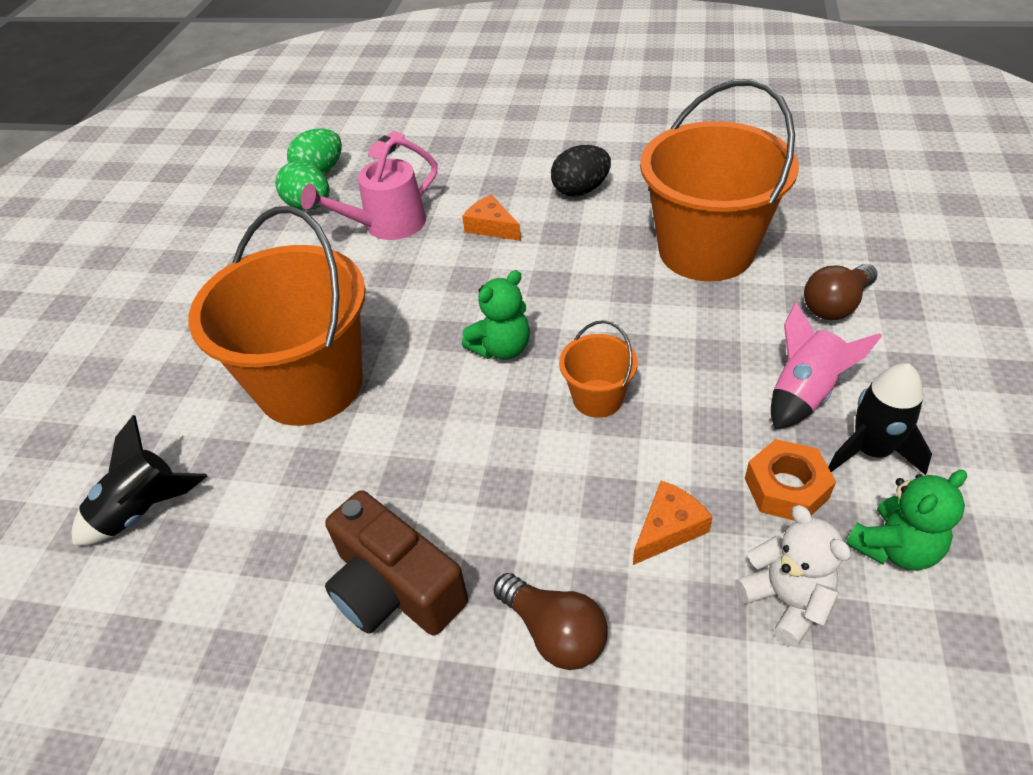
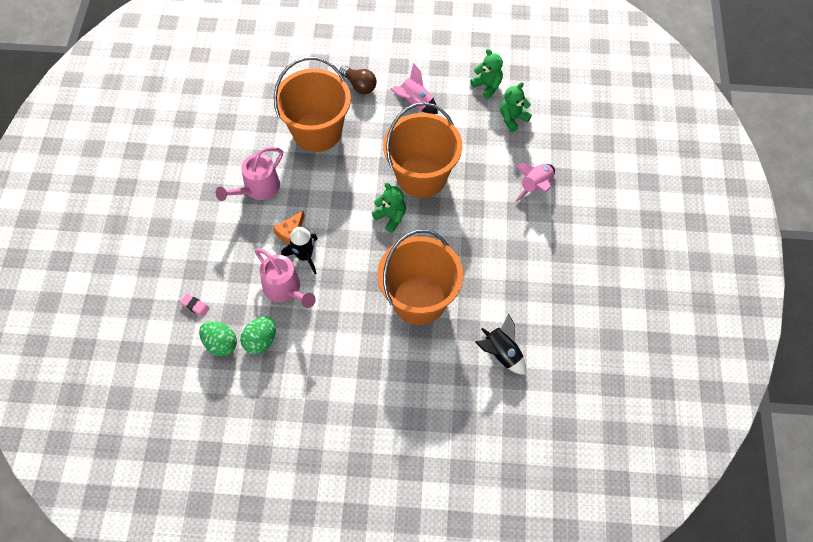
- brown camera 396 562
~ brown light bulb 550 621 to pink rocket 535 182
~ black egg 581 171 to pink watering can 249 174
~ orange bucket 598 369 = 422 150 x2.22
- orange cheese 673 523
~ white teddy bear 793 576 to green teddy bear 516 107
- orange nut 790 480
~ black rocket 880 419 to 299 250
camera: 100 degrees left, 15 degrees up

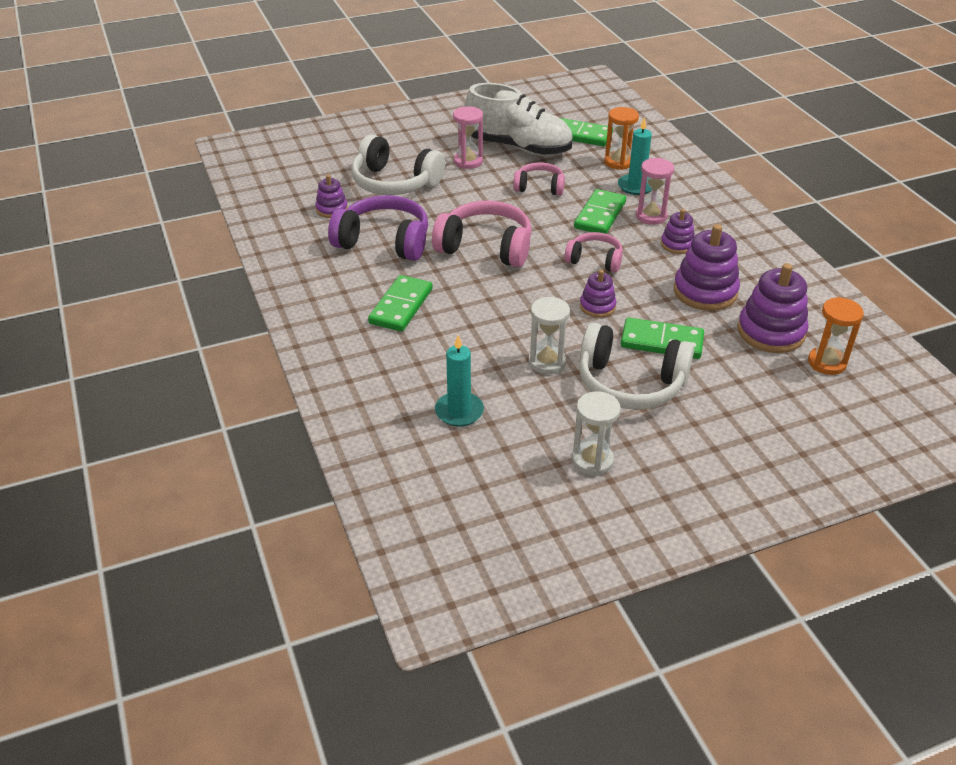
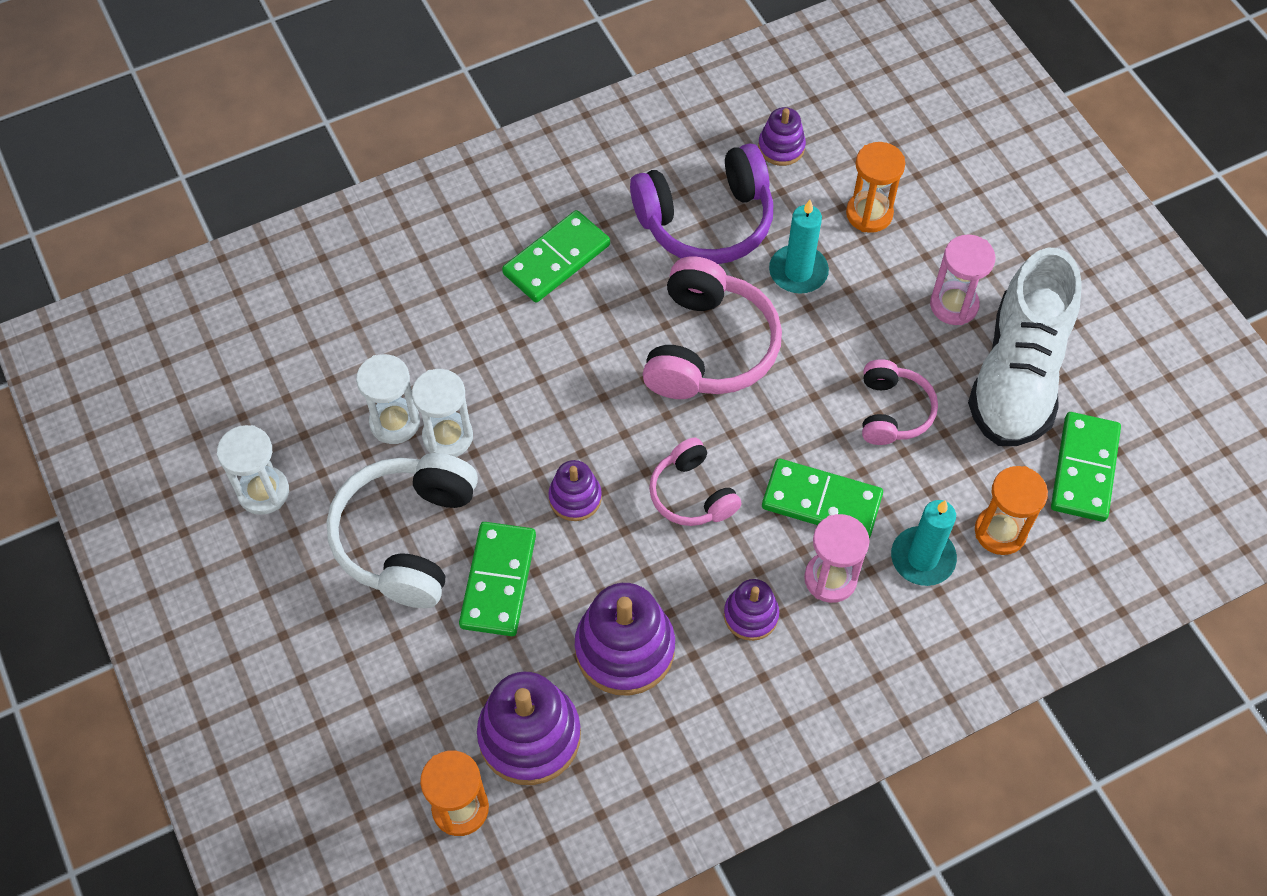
~ purple headphones 378 228 = 701 203 60 degrees clockwise
~ white headphones 398 164 to orange hourglass 875 187
~ green domino 400 303 = 556 256 60 degrees counterclockwise
~ turquoise candle 459 381 to 799 247
~ pink headphones 593 252 = 695 482 135 degrees clockwise
+ white hourglass 388 399
camera: 85 degrees right, 20 degrees up

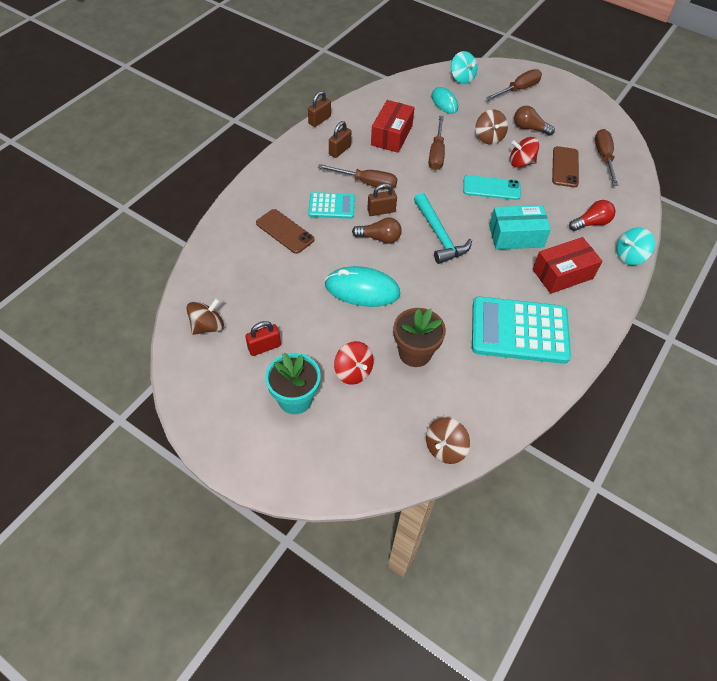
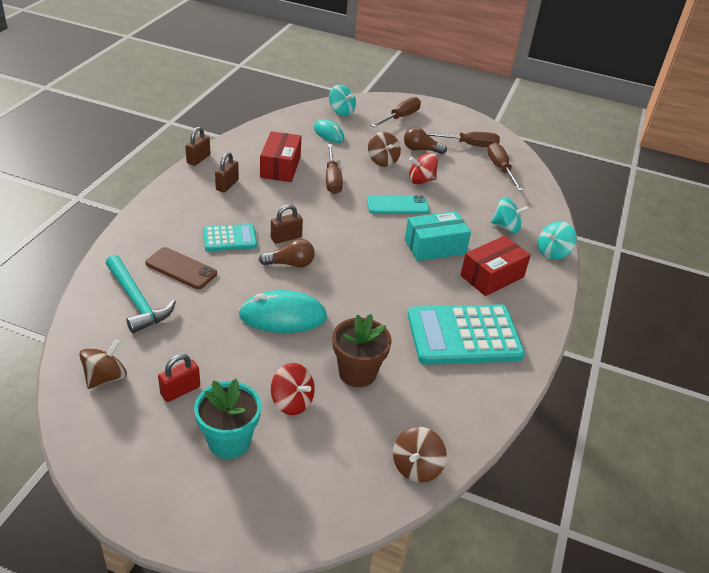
~ brown screwdriver 357 177 to 462 139
~ turquoise hammer 443 228 to 140 294
- brown phone 565 166
~ red light bulb 592 215 to turquoise spinning top 510 215
camera: 15 degrees left, 15 degrees down

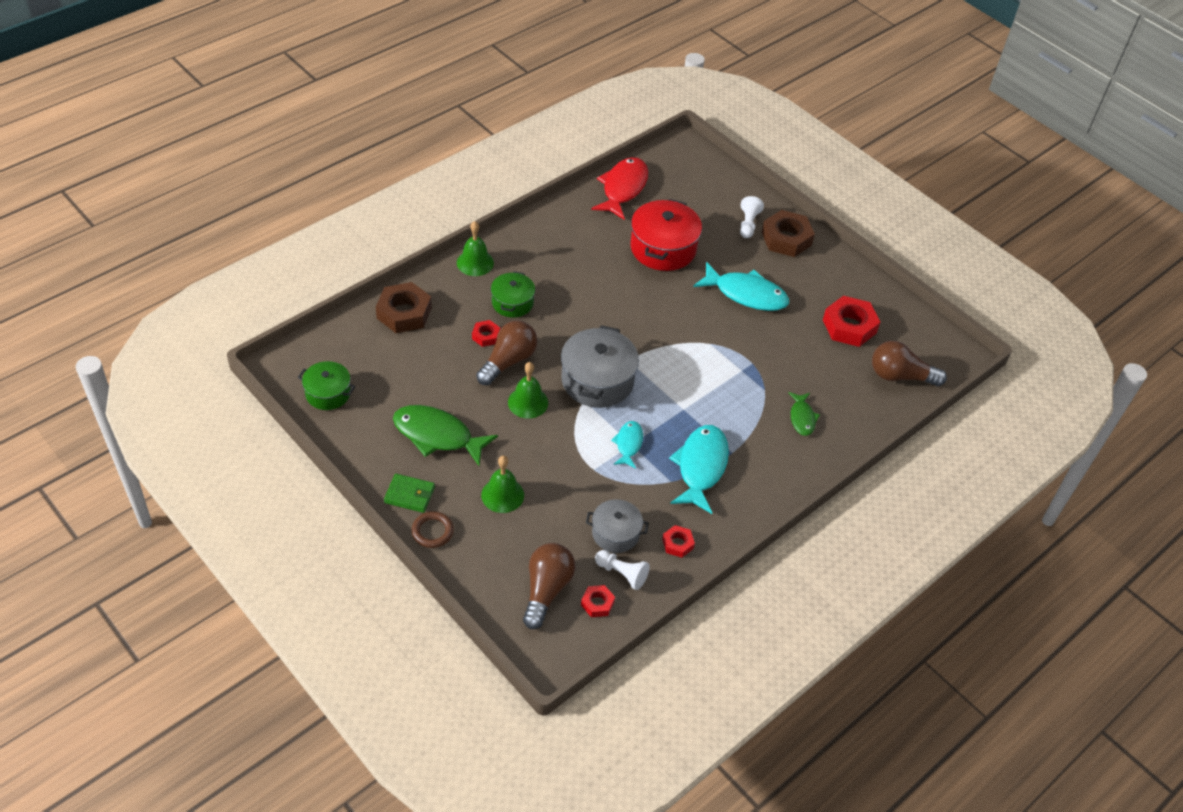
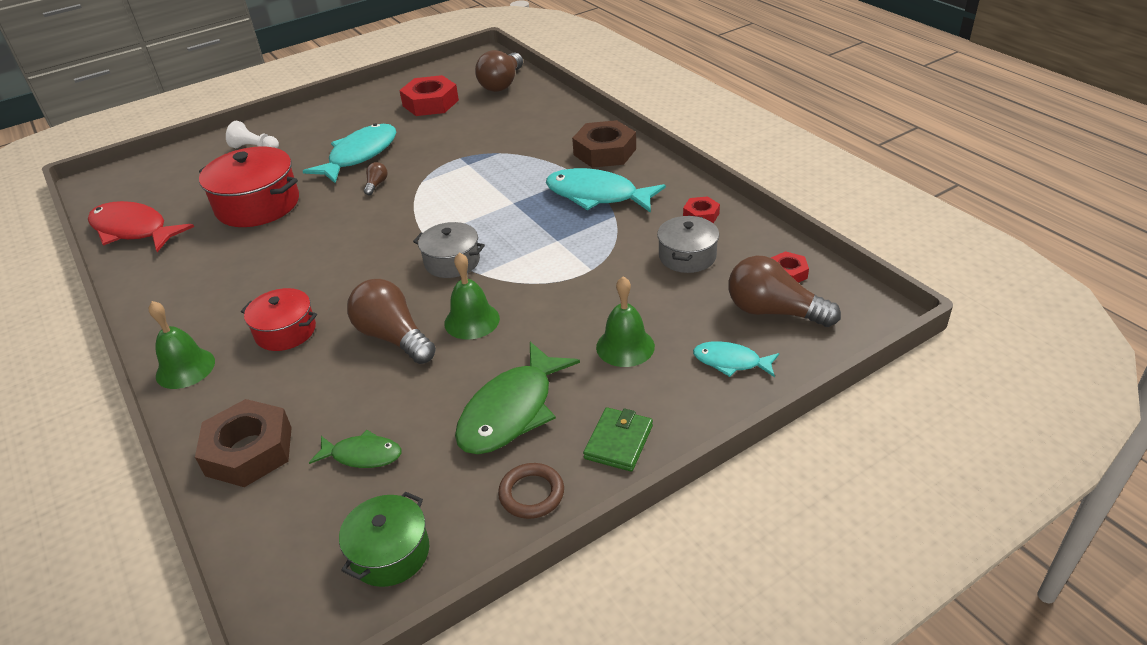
~ brown ring 432 529 to 531 491
- red nut 486 333
~ green pot 513 294 to red pot 279 319
~ grey pot 600 366 = 449 250 x0.60
- white pawn 622 570
~ turquoise fish 627 445 to 736 359
~ brown nut 788 233 to 604 144
~ green fish 804 414 to 355 449
+ brown light bulb 375 178
camera: 75 degrees left, 10 degrees down

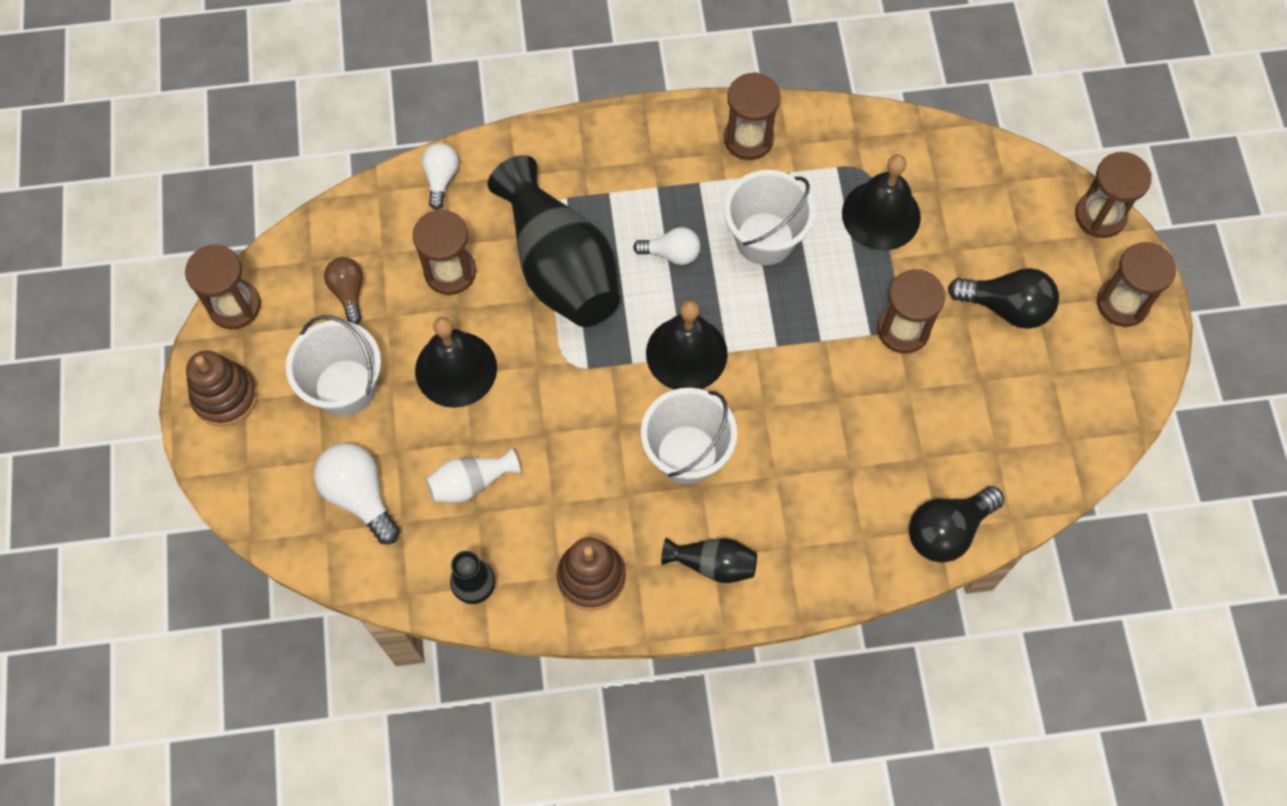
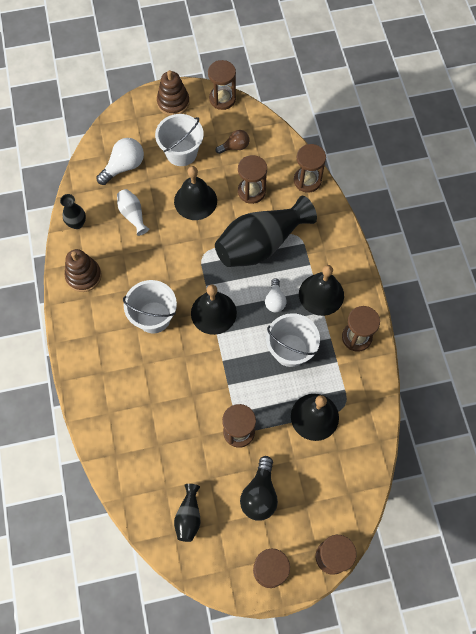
~ white light bulb 440 176 to brown hourglass 310 168
~ black vase 709 560 to 187 513
- black light bulb 956 524
+ black bell 321 290
camera: 85 degrees right, 0 degrees up

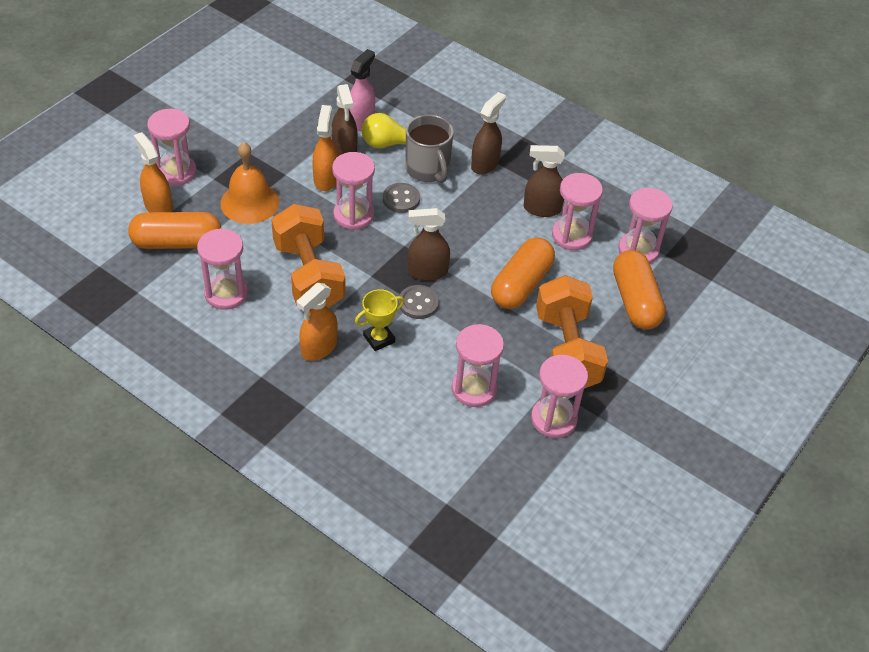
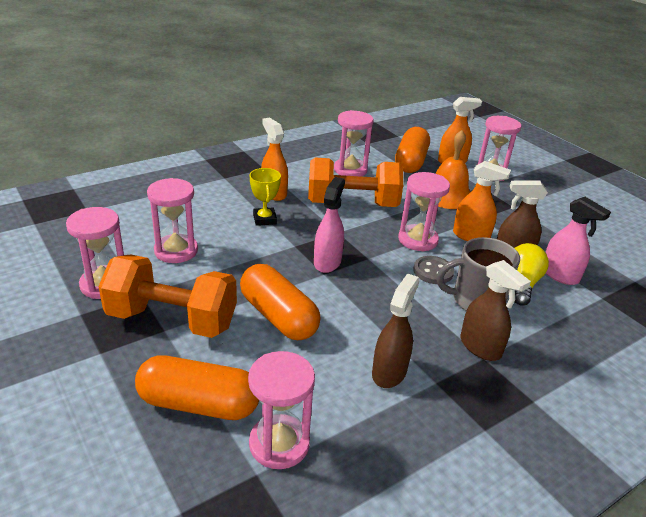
- grey button 419 302
~ brown spray bottle 429 244 to pink spray bottle 329 225
- pink hourglass 577 211
camera: 110 degrees right, 15 degrees down

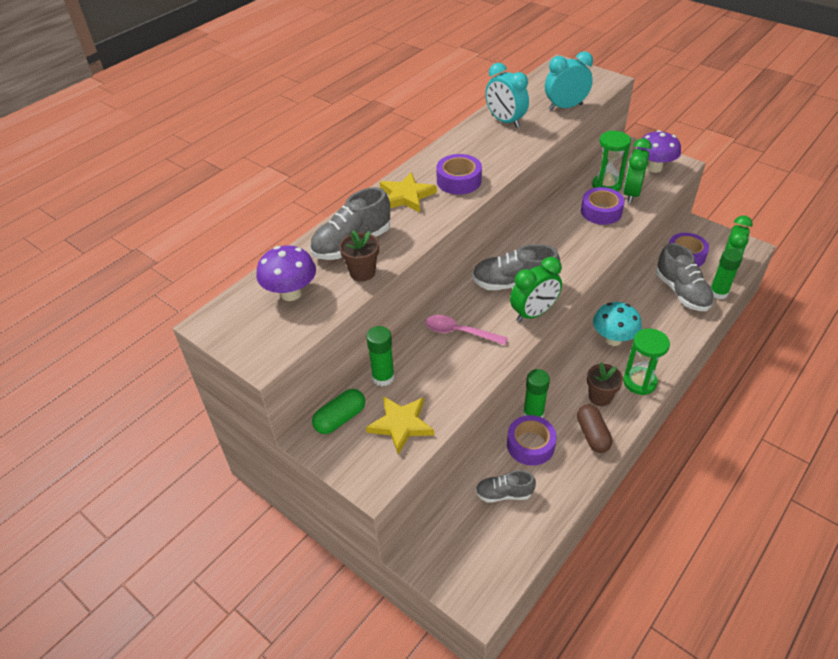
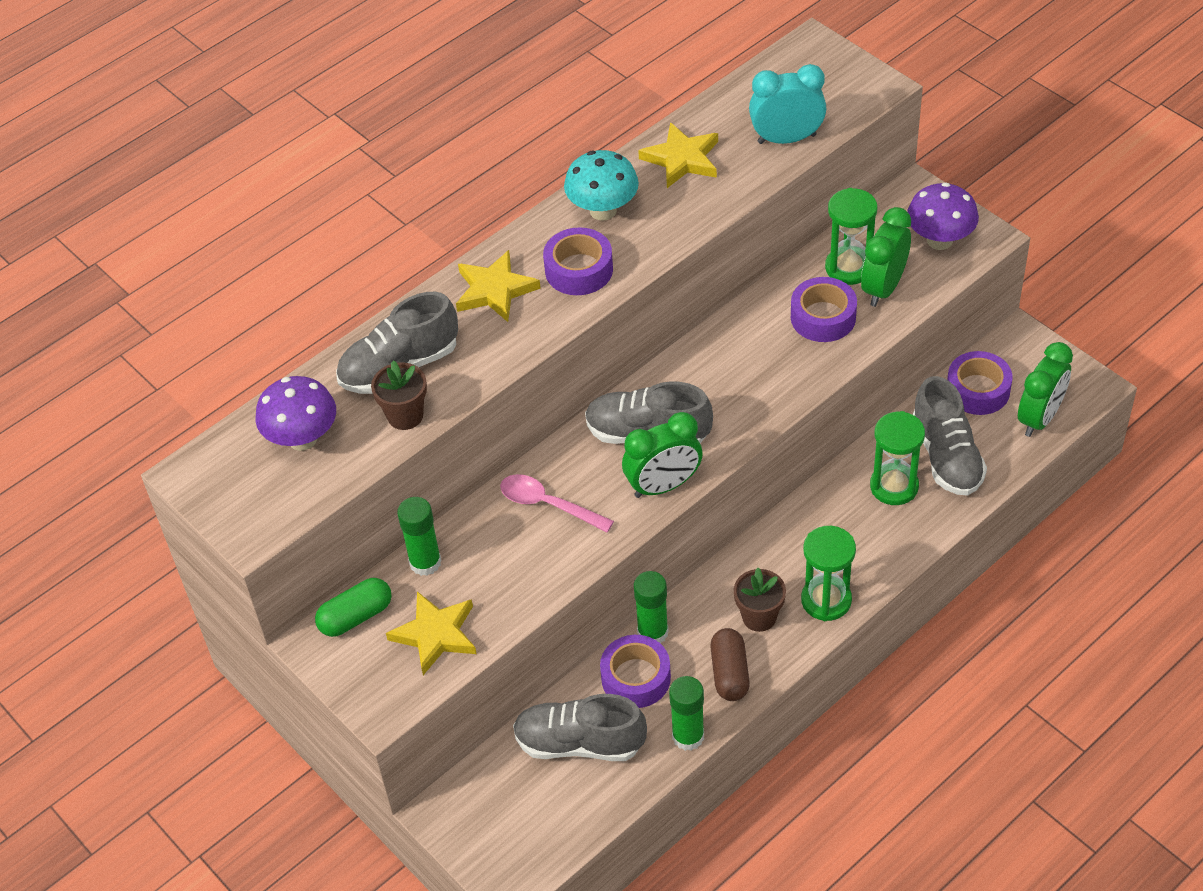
~ grey shoe 505 486 = 580 727 x1.62
~ turquoise clock 507 95 to yellow star 678 155
~ turquoise mushroom 617 324 to 601 185
~ green glue stick 726 274 to 686 713
+ green hourglass 897 458
camera: 10 degrees right, 5 degrees up

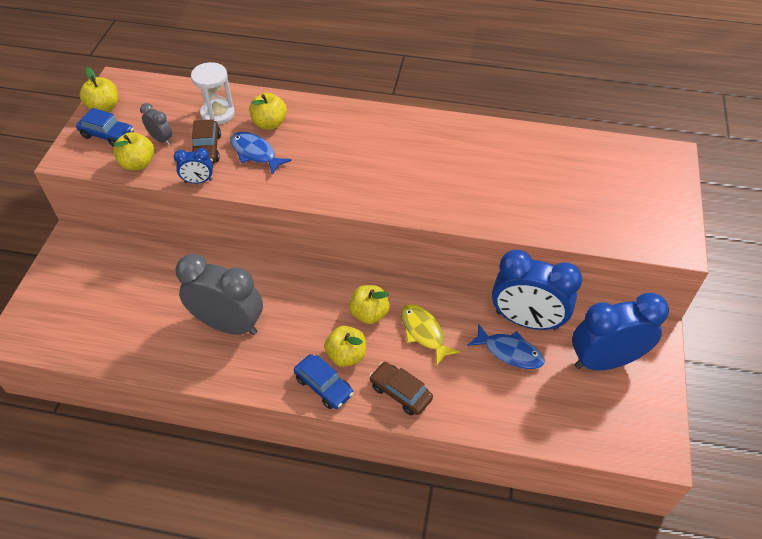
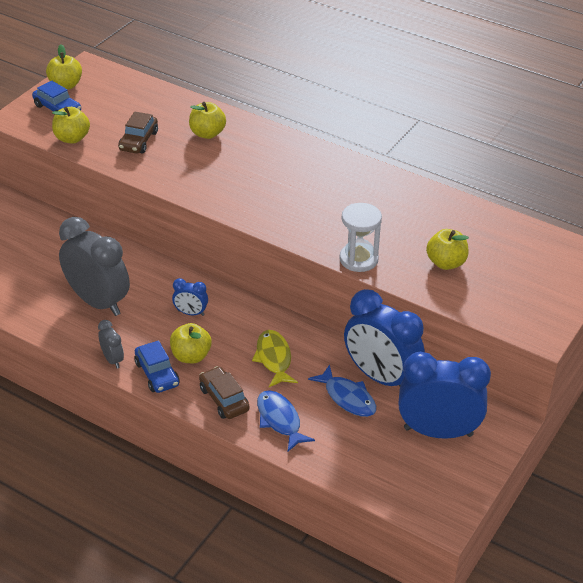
~ grey clock 156 124 to 111 344
~ blue clock 193 166 to 190 297
~ white hourglass 213 93 to 360 237
~ blue fish 261 153 to 286 421
~ yellow apple 369 304 to 447 249
camera: 20 degrees right, 10 degrees down

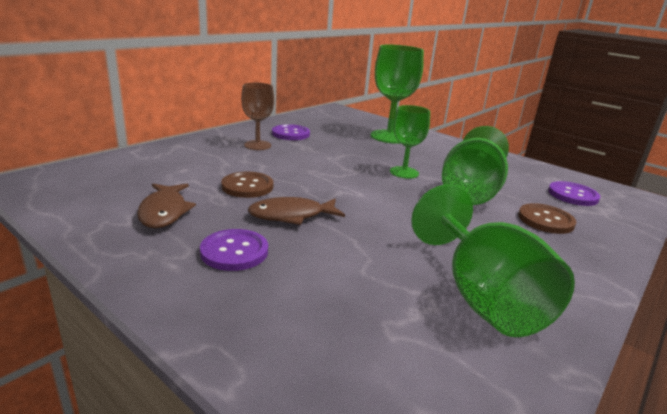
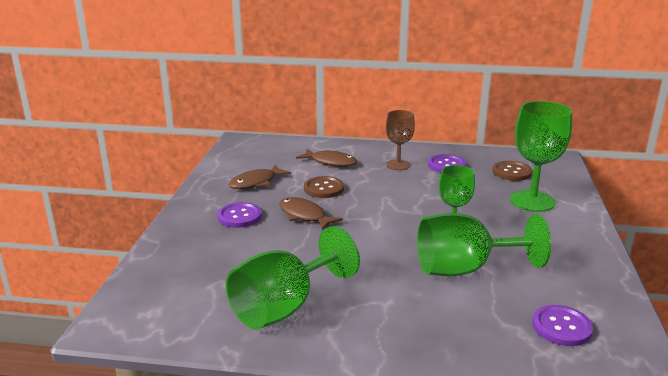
~ brown button 547 218 to 512 171
+ brown fish 326 158
camera: 60 degrees right, 0 degrees up

